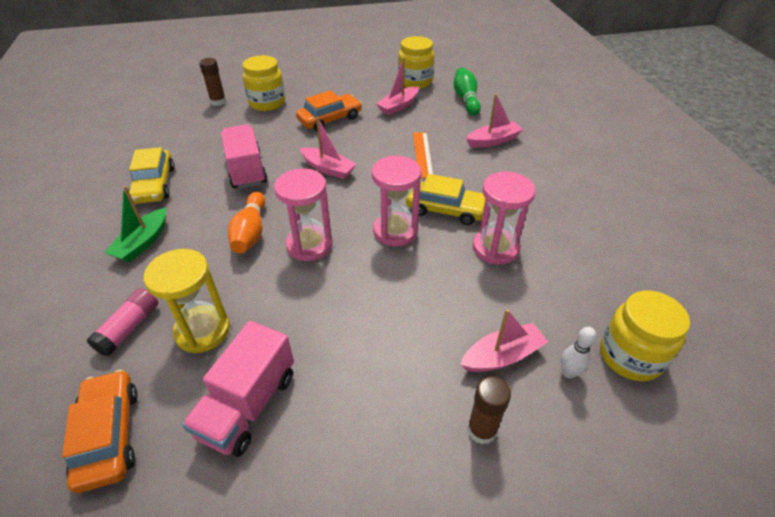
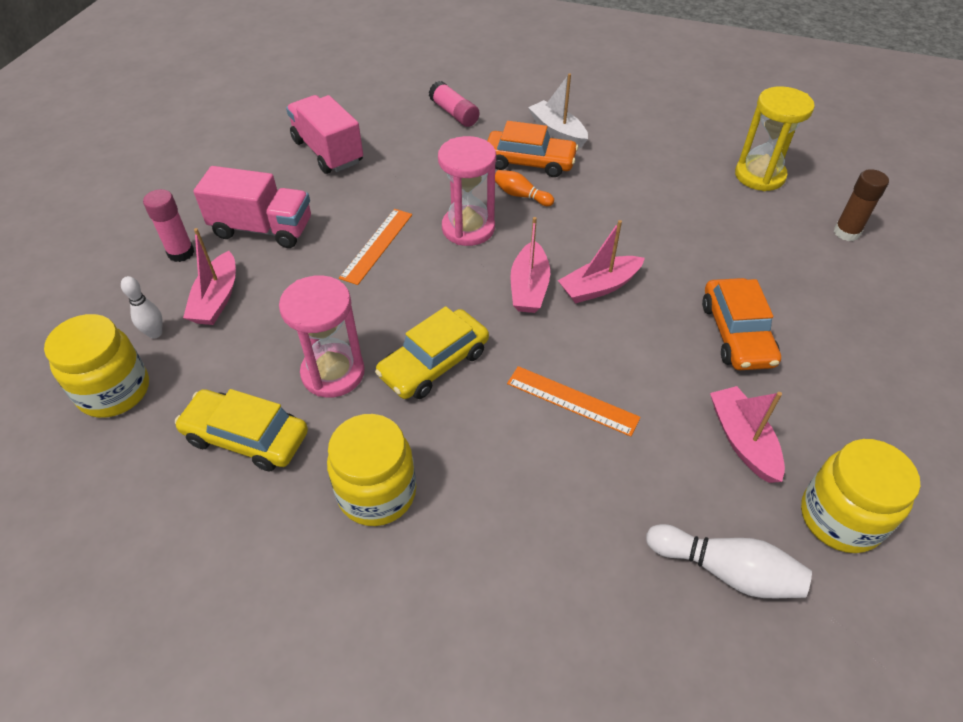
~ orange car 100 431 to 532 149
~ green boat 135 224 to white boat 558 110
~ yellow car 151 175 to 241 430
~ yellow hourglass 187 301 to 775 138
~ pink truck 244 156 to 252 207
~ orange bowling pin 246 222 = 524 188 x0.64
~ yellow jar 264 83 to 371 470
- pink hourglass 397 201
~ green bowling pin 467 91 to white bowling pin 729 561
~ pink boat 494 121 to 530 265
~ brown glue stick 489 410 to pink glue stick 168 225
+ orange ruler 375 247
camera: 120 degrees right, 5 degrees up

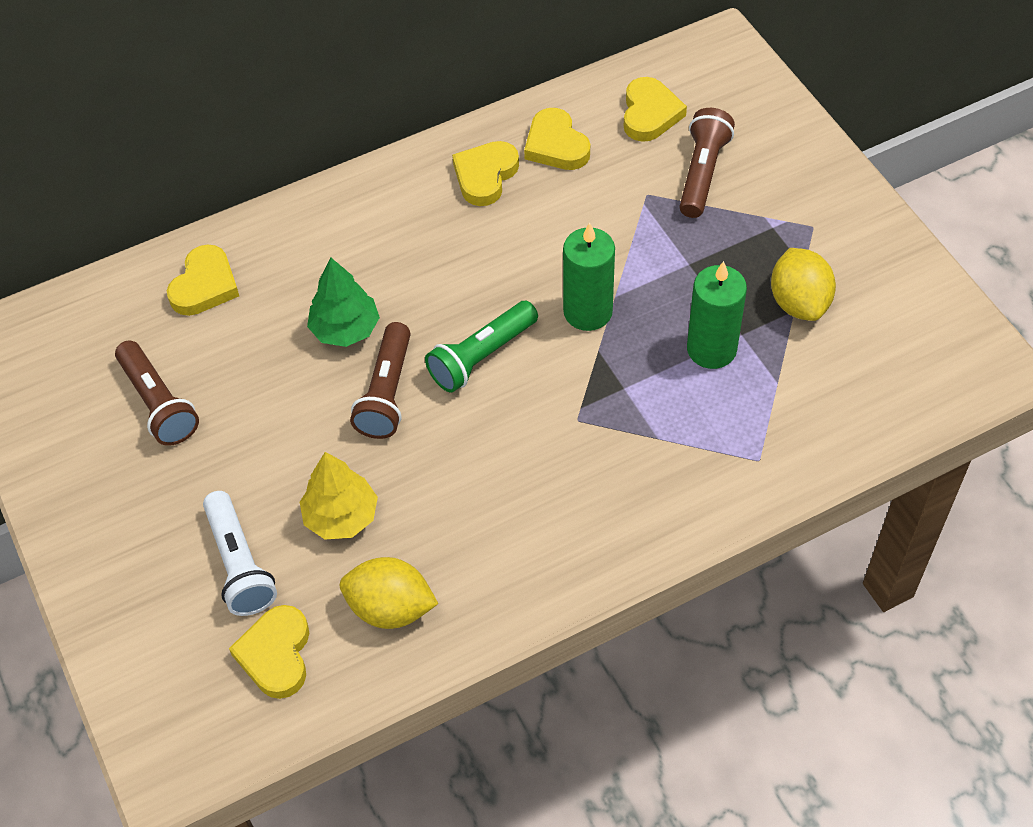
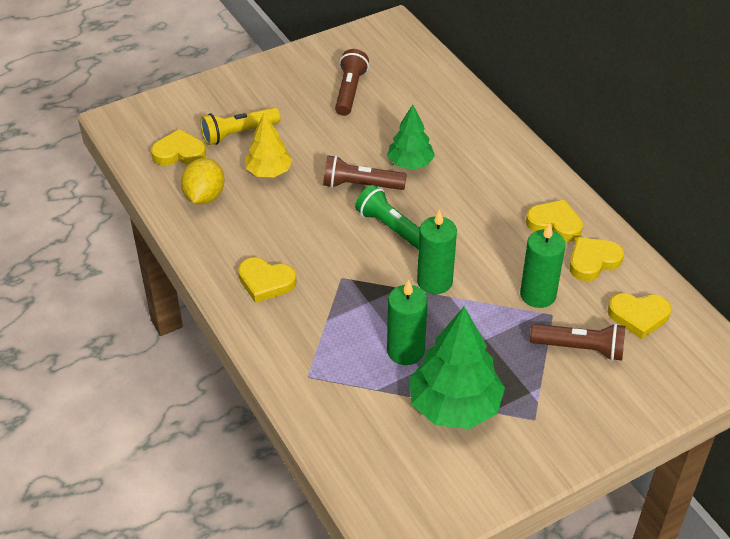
~ brown flashlight 157 393 = 352 82 135 degrees clockwise
~ yellow heart 203 280 to 267 280
~ white flashlight 240 553 to yellow flashlight 240 126
~ yellow lemon 803 284 to green tree 457 368
+ green candle 543 265
camera: 85 degrees right, 10 degrees down

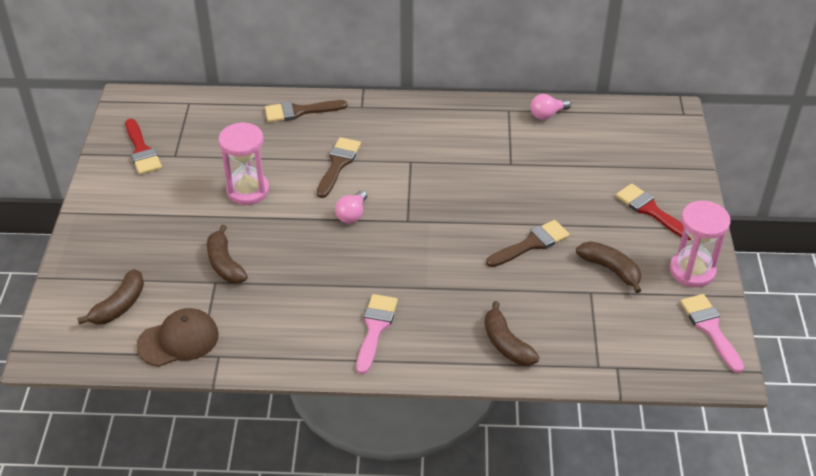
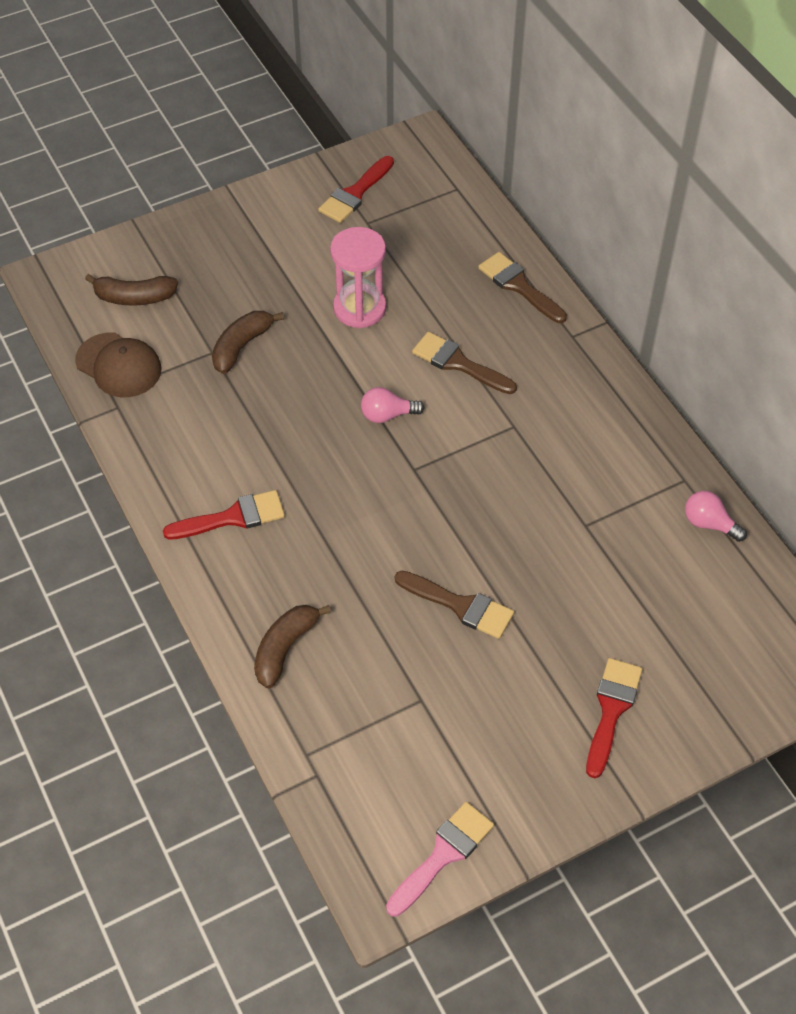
~ brown brush 339 167 = 464 363 135 degrees counterclockwise
~ pink brush 377 334 to red brush 224 515
- brown banana 608 267
- pink hourglass 700 244
camera: 60 degrees right, 10 degrees up

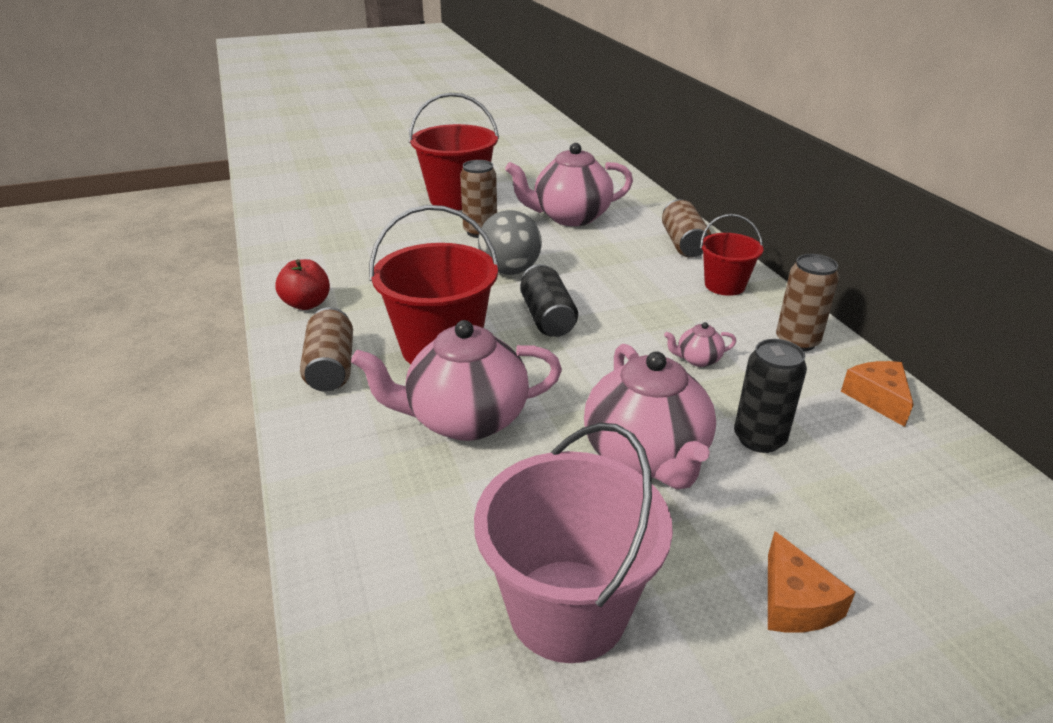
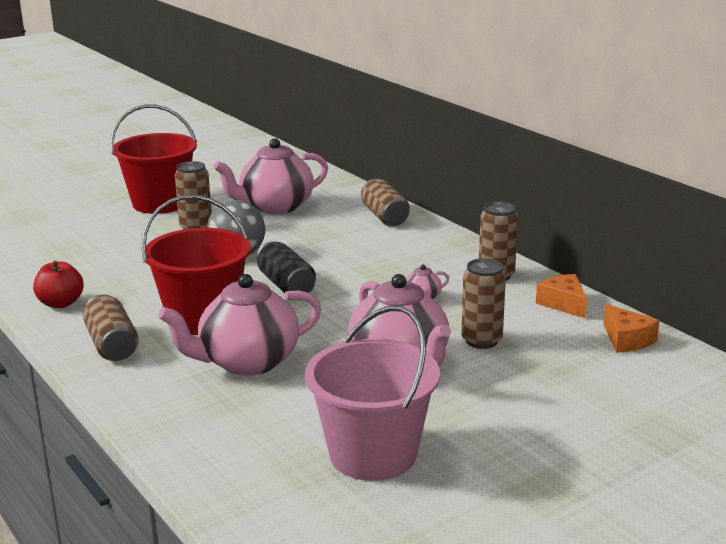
- red bucket 731 255
~ black can 770 396 to brown can 483 303
~ orange cheese 811 582 to 632 328
camera: 15 degrees left, 10 degrees down

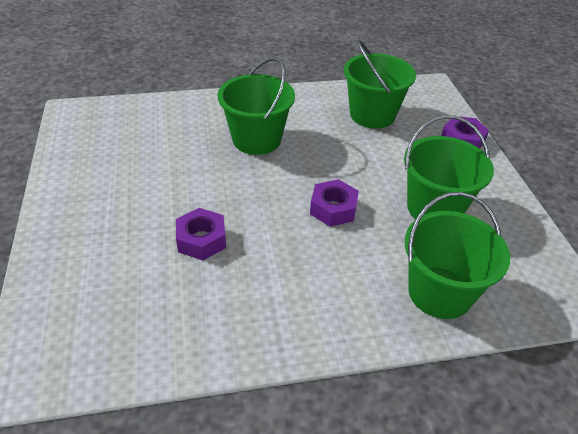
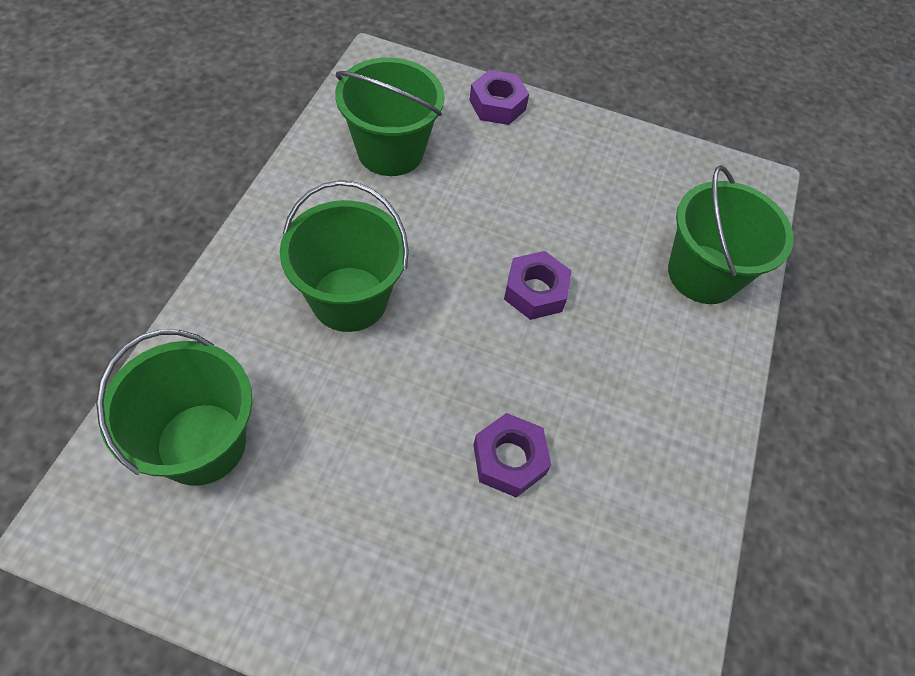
~ green bucket 449 167 to 174 408
camera: 65 degrees left, 15 degrees up

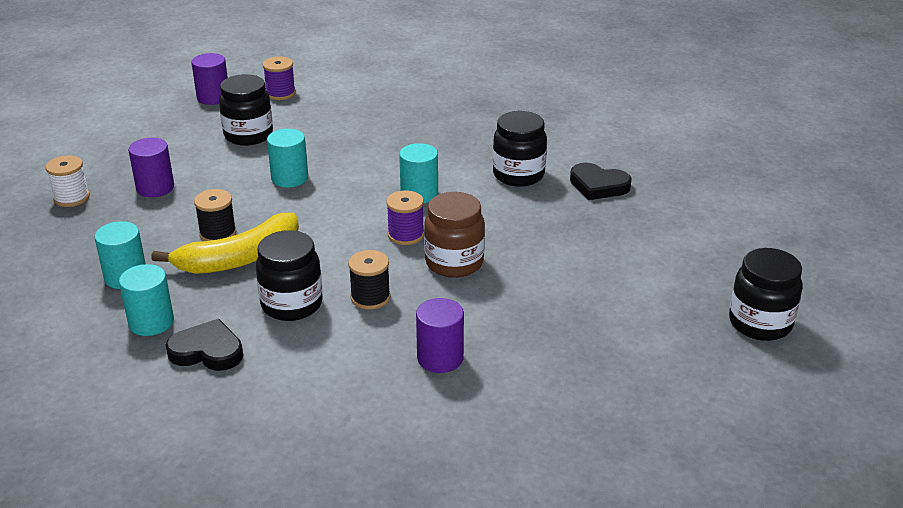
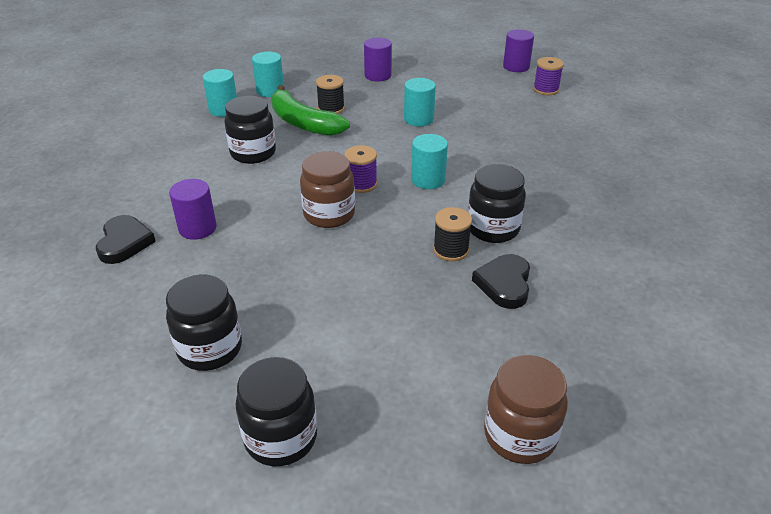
- white spool 68 181
~ yellow banana 225 243 to green banana 310 110
~ black heart 204 345 to 126 239
~ black jar 246 110 to 204 323
~ black spool 369 280 to 452 234
+ brown jar 526 409
camera: 75 degrees right, 5 degrees up

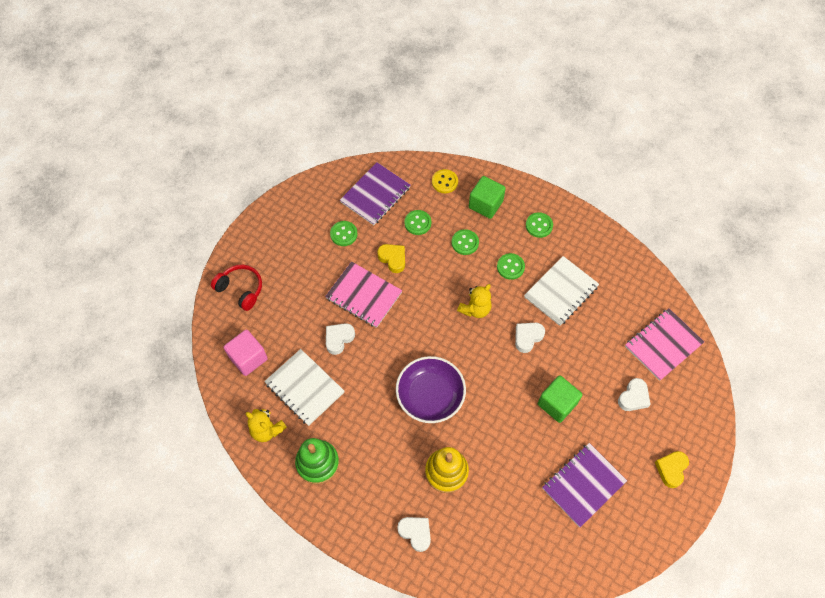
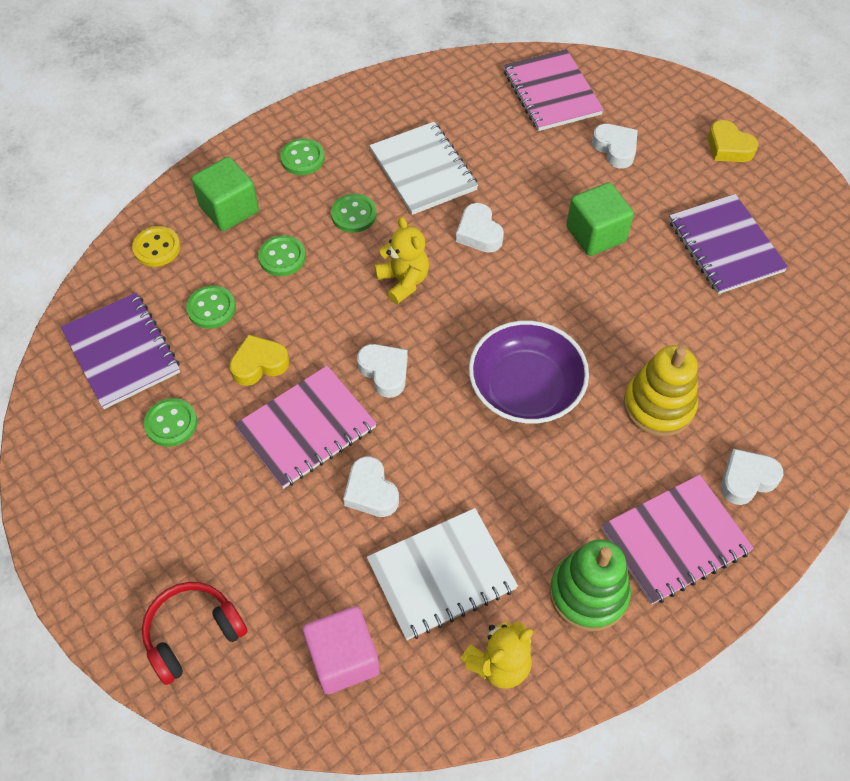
+ white heart 382 371
+ pink notebook 677 540
camera: 70 degrees left, 5 degrees down

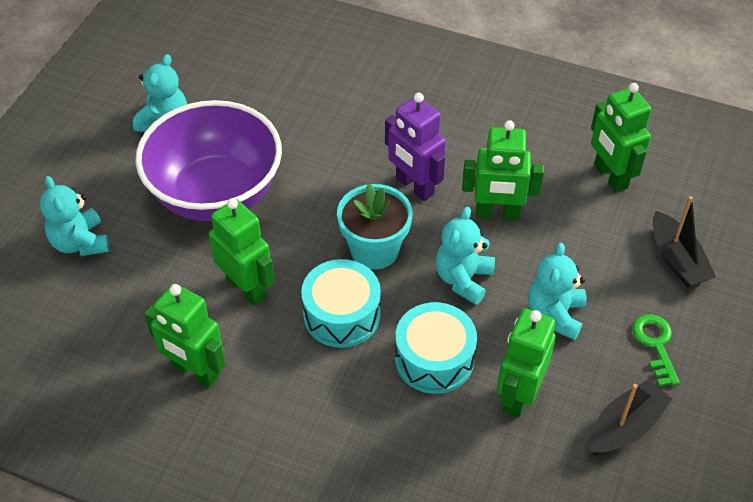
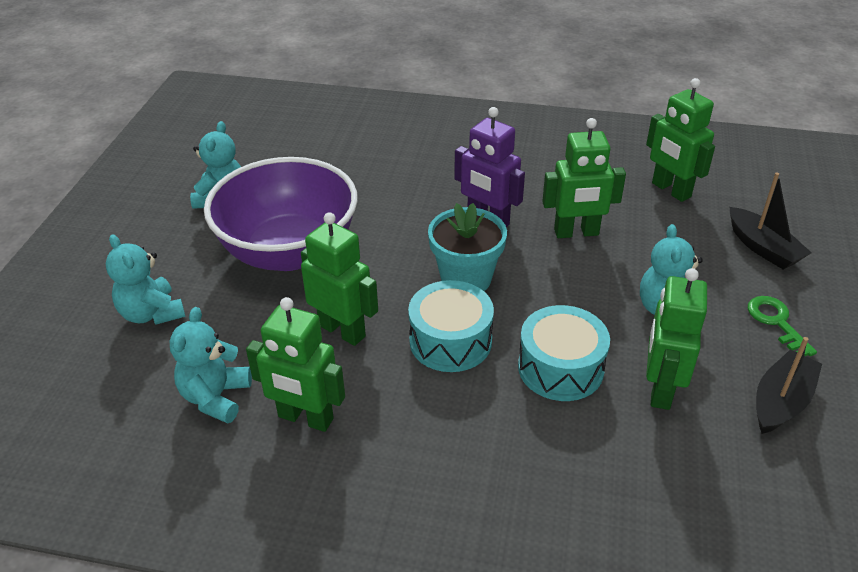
~ turquoise teddy bear 465 256 to 211 365
camera: 10 degrees left, 10 degrees down

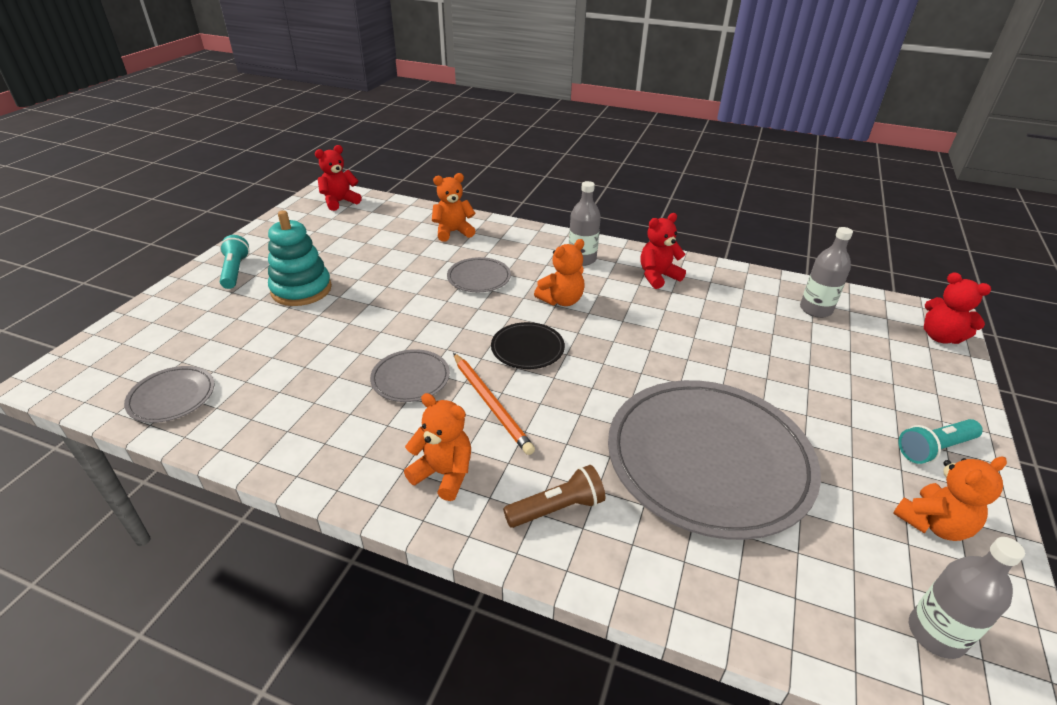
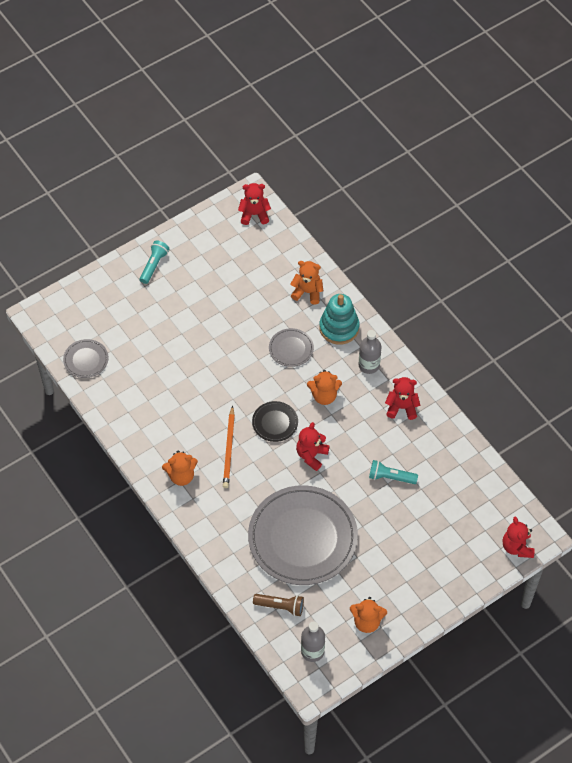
~ turquoise stacking toy 300 258 to 339 319
- grey plate 410 375
~ orange teddy bear 437 447 = 180 468 105 degrees clockwise
~ brown flashlight 554 496 to 278 605
- grey bottle 826 272
~ turquoise flashlight 941 441 to 393 472
+ red teddy bear 312 446
camera: 35 degrees right, 20 degrees up

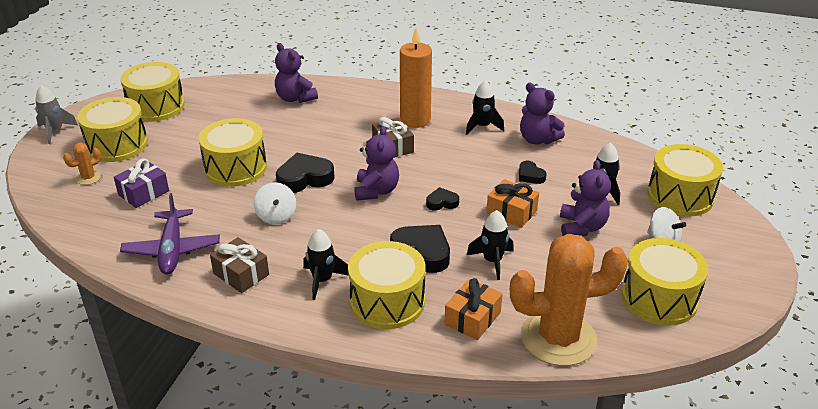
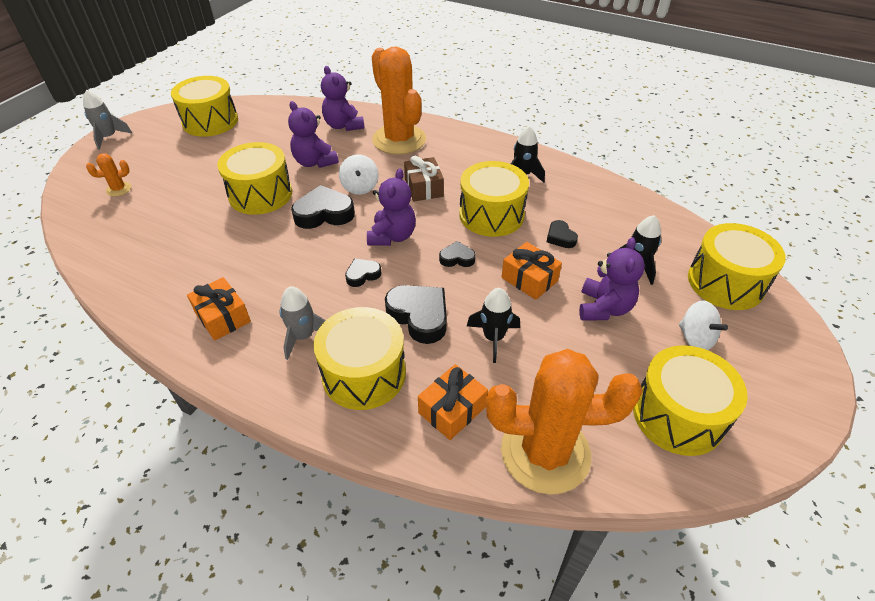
~ yellow drum 112 129 to 494 199
- purple gift 141 183
- purple plane 170 233
~ brown gift 239 265 to orange gift 219 308
~ white spinning top 275 203 to 359 174
~ black rocket 326 264 to grey rocket 303 323
- orange candle 416 78
~ purple teddy bear 542 113 to 313 134
+ black heart 363 272
+ orange cactus 399 100
camera: 10 degrees right, 10 degrees up

